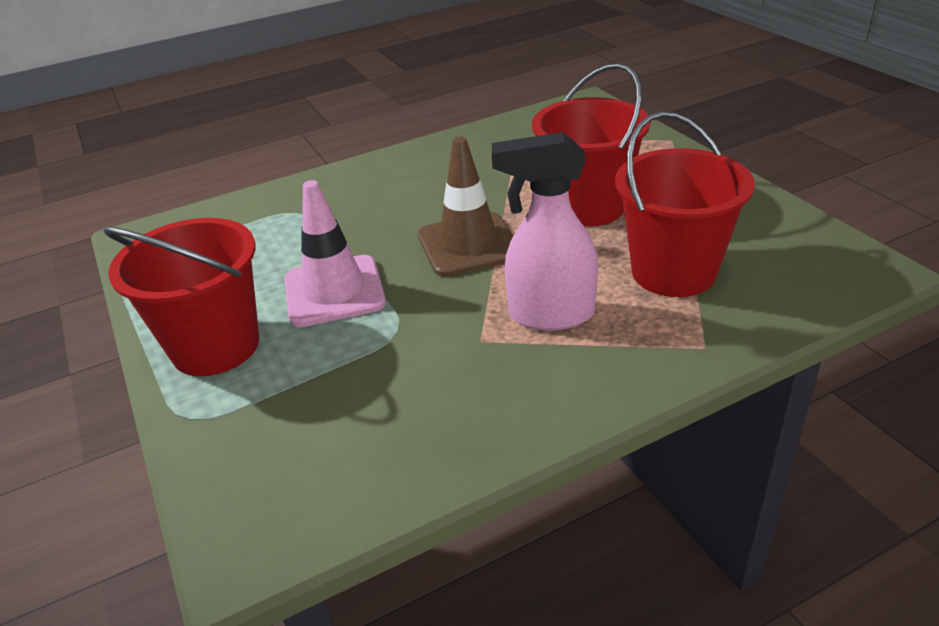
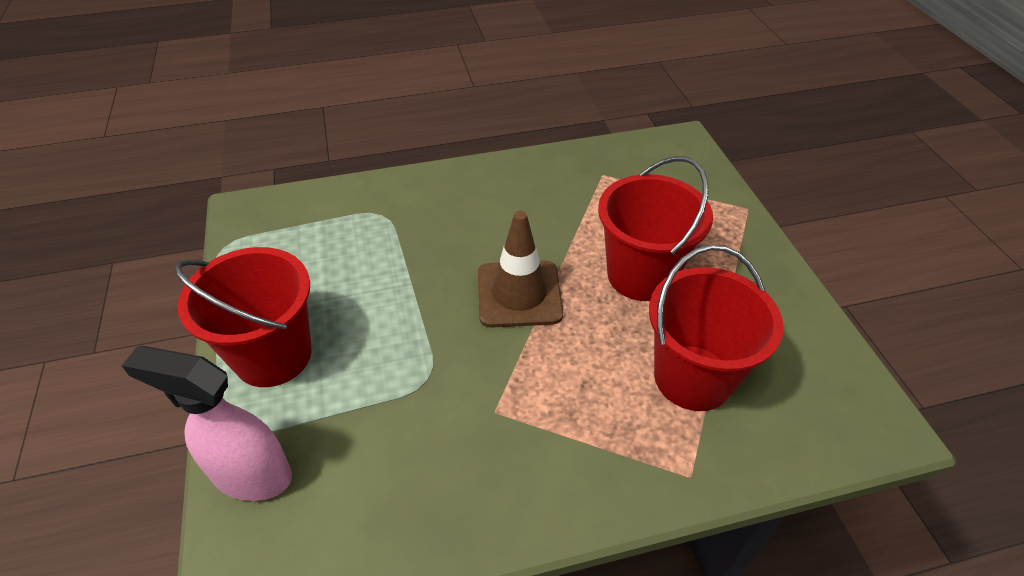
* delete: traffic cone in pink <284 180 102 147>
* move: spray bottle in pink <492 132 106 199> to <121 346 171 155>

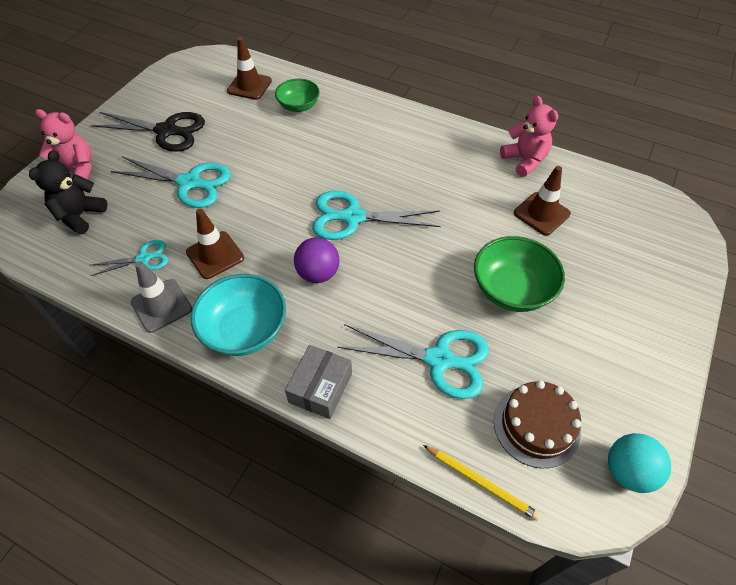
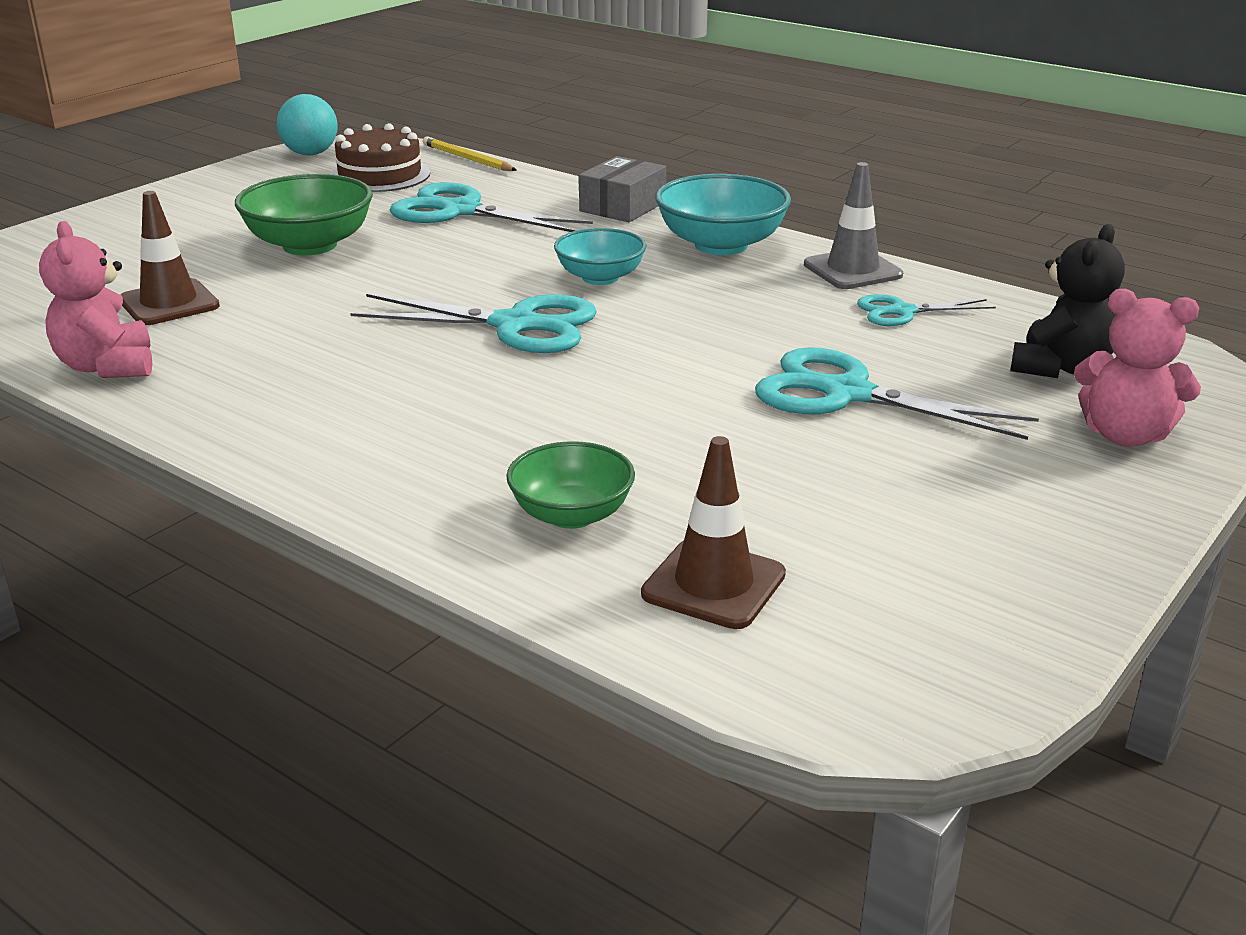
* delete: scissors in black <91 112 114 40>
* delete: traffic cone in brown <186 209 58 70>
* replace: ball in purple <294 237 45 46> to bowl in turquoise <554 228 92 57>

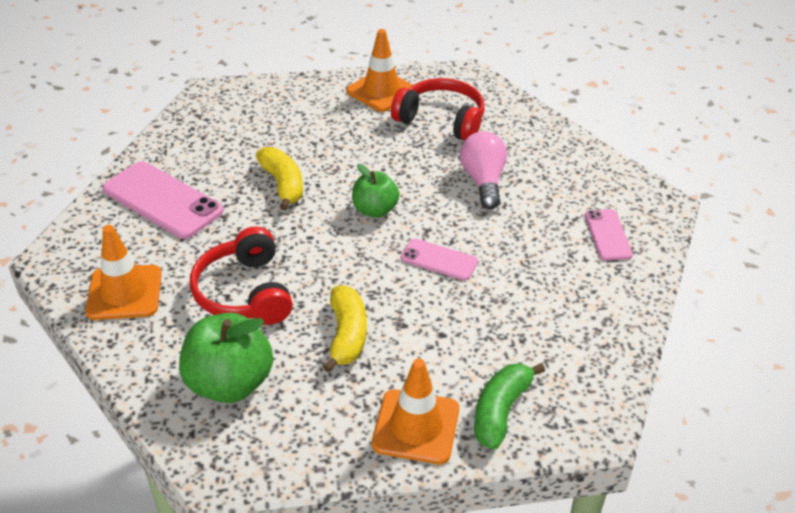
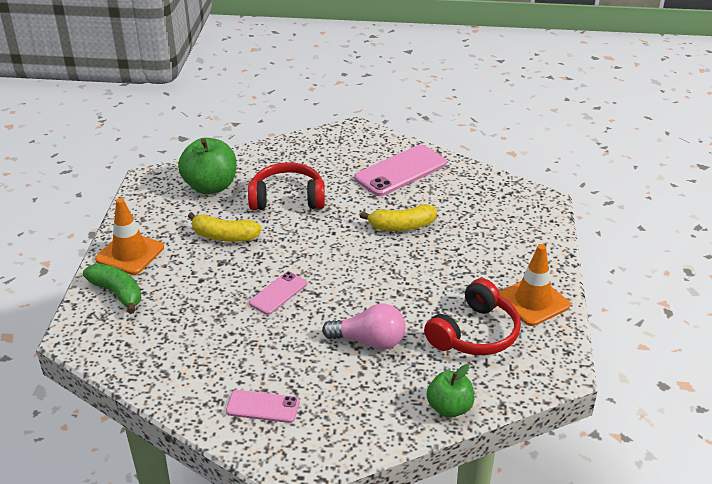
* delete: traffic cone in orange <85 225 77 95>
* move: apple in green <352 164 47 54> to <427 364 47 54>

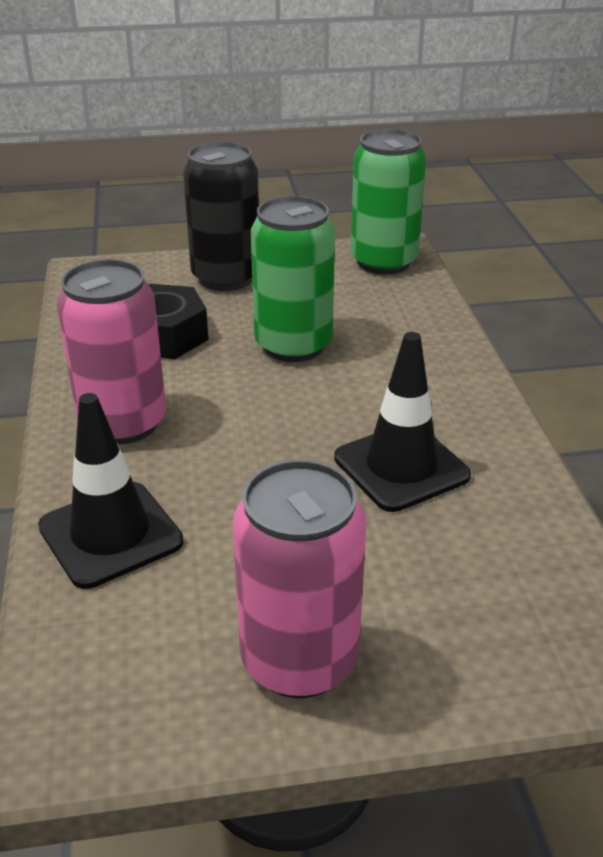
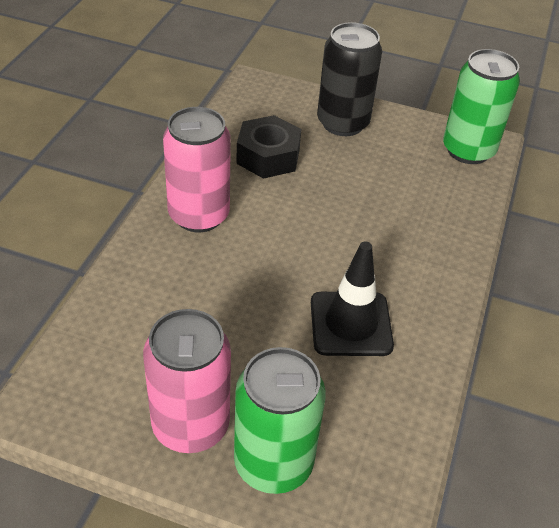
* delete: traffic cone in black <38 393 146 196>
* move: can in green <251 196 84 166> to <234 347 92 147>

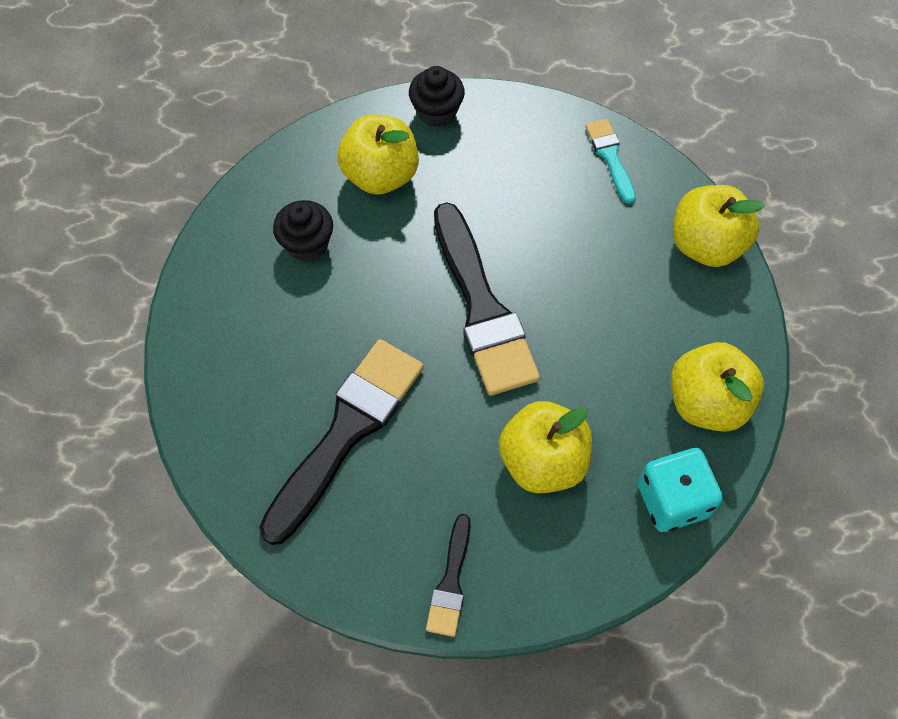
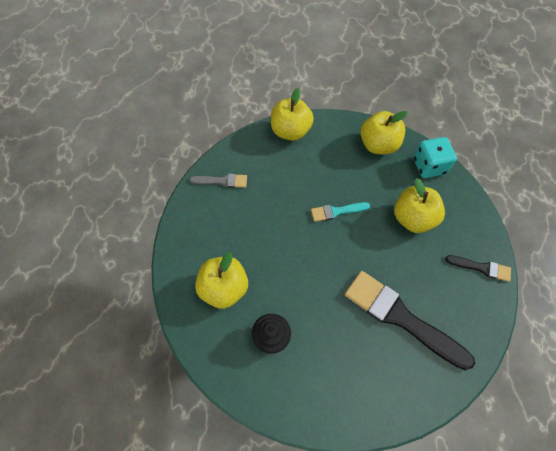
* delete: cupcake in black <409 66 56 61>
* delete: brush in black <434 202 106 194>
* insert: brush in grey <190 174 57 14>
* move: brush in turquoise <586 119 50 85> to <311 202 59 20>

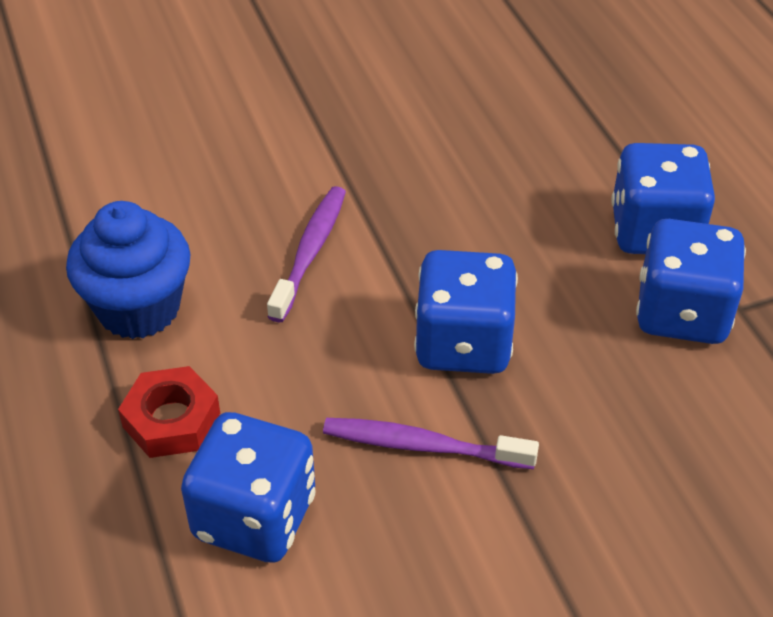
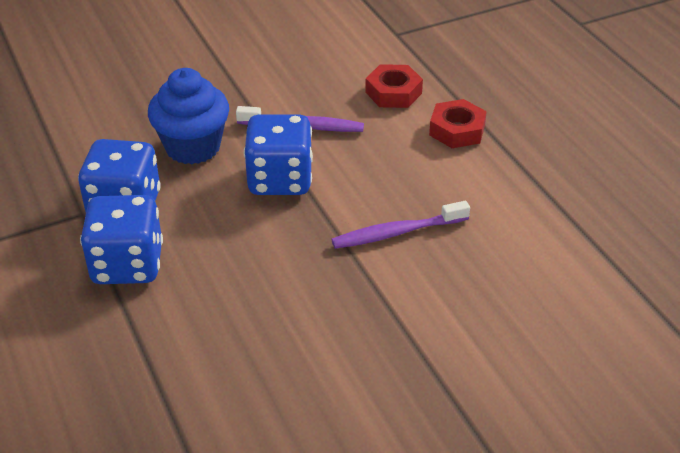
* move: cupcake in blue <66 201 124 138> to <148 68 81 96>
* replace: dice in blue <181 412 135 151> to nut in red <365 64 58 44>
* rotate: toothbrush in purple <267 186 79 137> = <331 201 139 48> 60 degrees clockwise

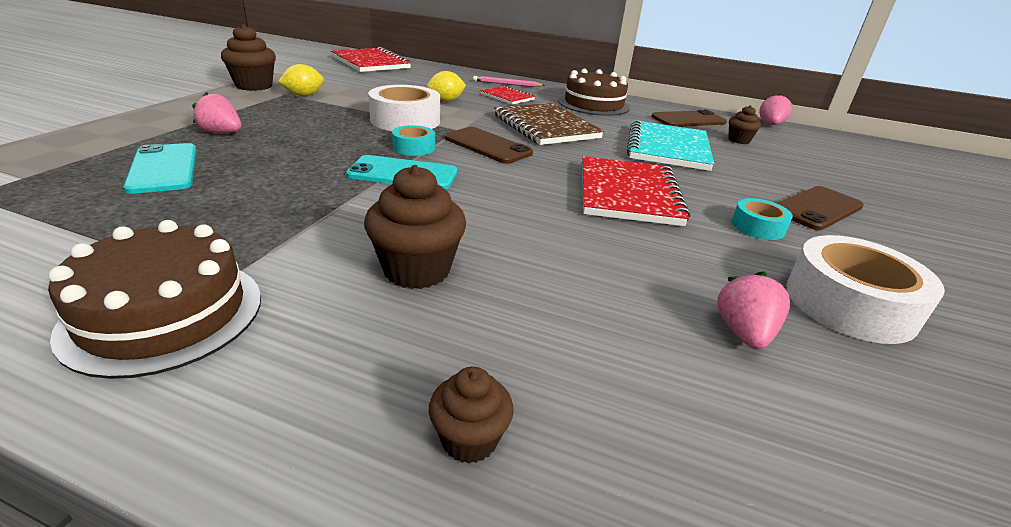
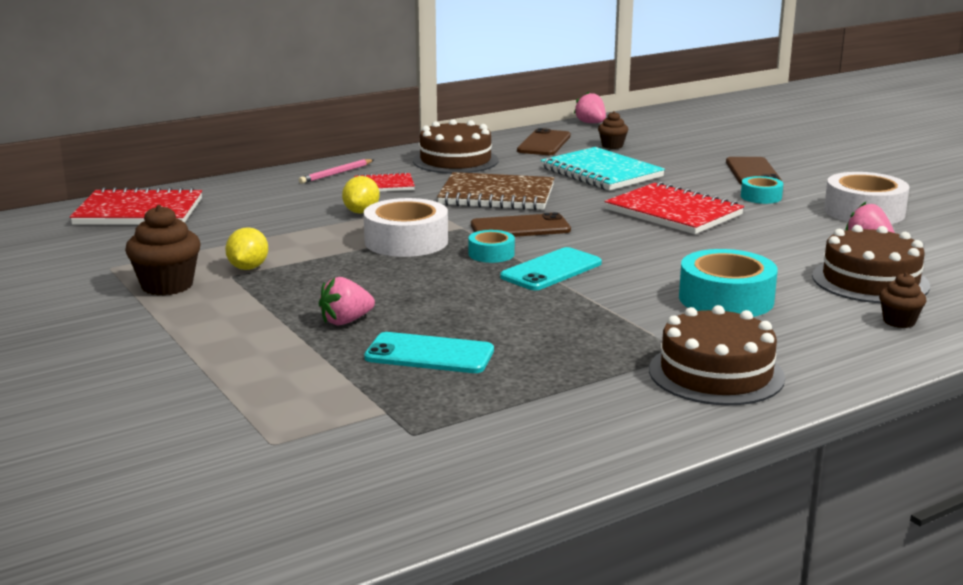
* insert: cake in brown <812 225 118 78>
* replace: cupcake in brown <364 165 102 124> to tape in turquoise <679 249 99 68>

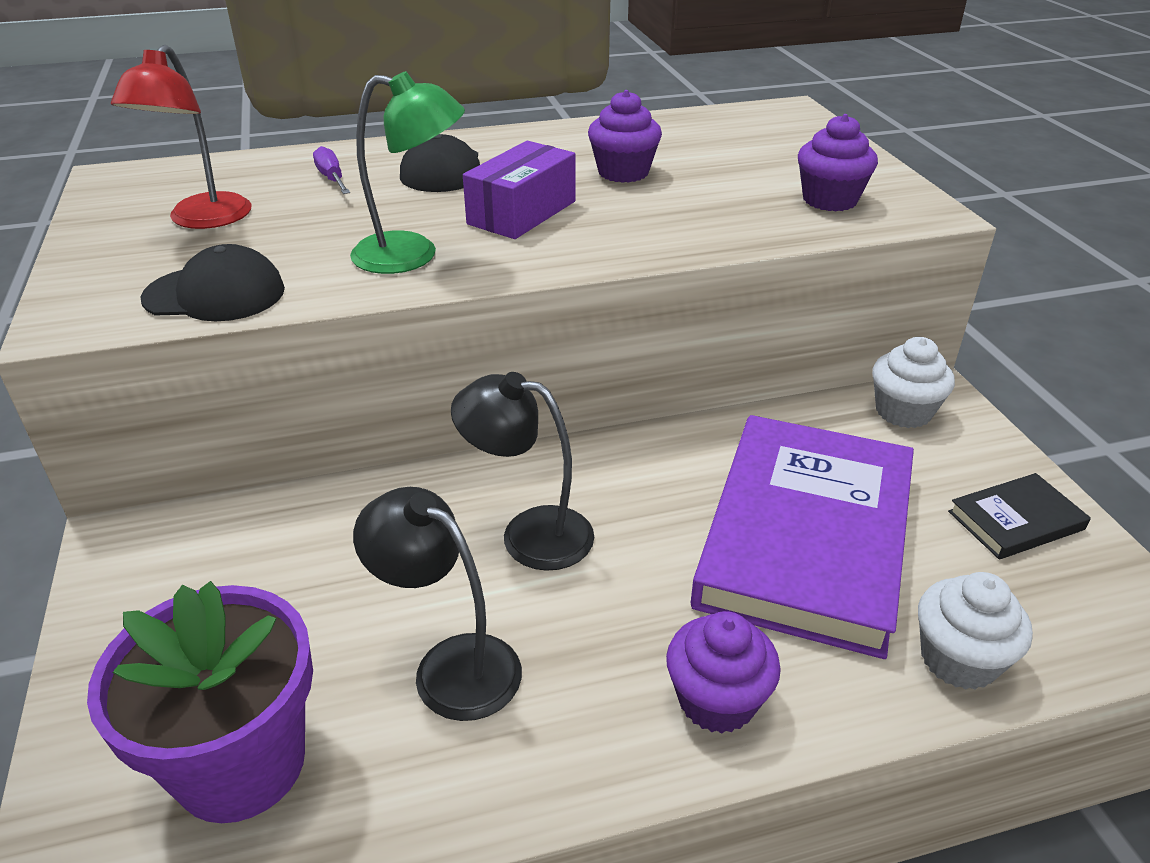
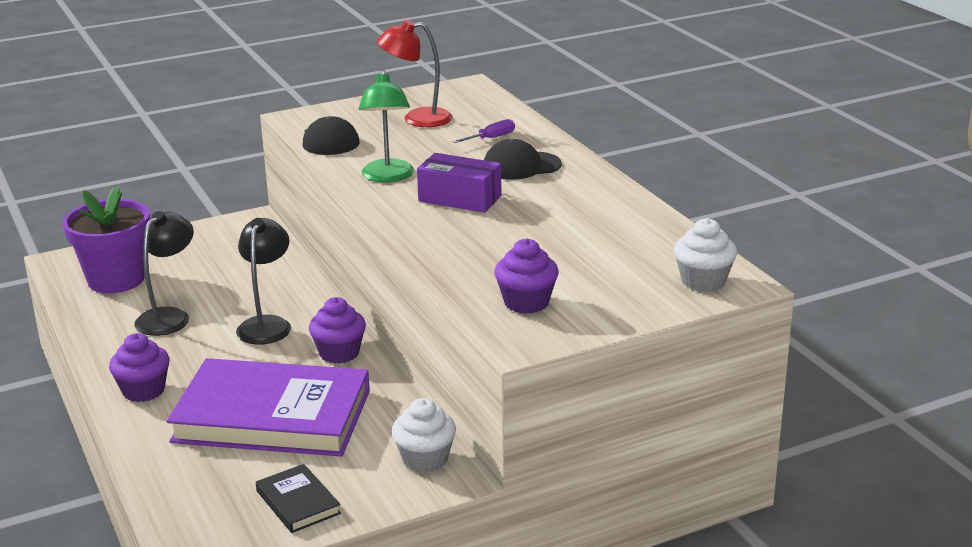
* move: cupcake in purple <588 90 74 93> to <309 297 57 67>
* move: cupcake in white <918 572 115 118> to <674 218 63 74>

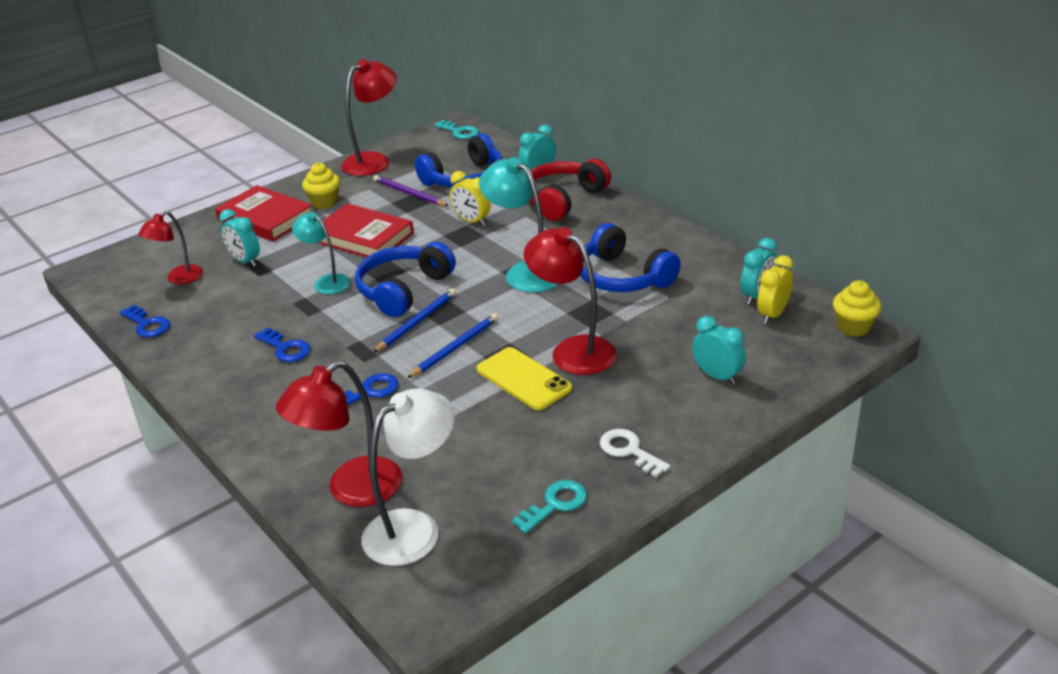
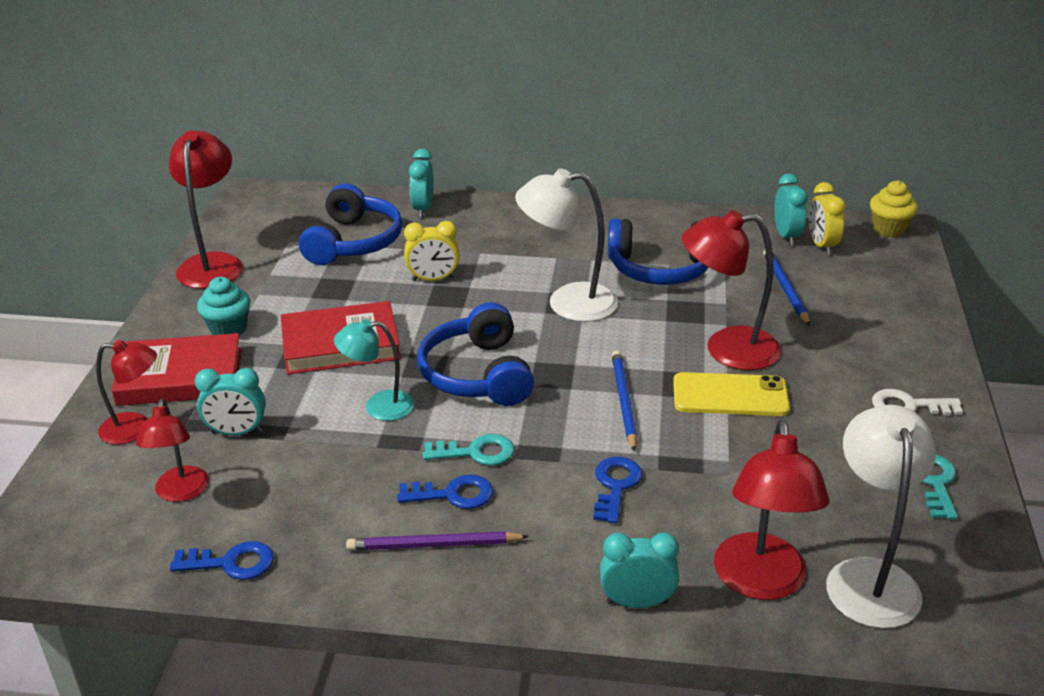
* delete: headphones in red <530 159 81 62>
* insert: lamp in red <96 340 61 105>
* move: pencil in purple <373 175 75 31> to <346 531 183 19>
* move: pencil in blue <373 289 83 64> to <763 250 47 76>
* move: key in turquoise <434 120 45 19> to <423 434 91 32>
* move: clock in turquoise <692 316 54 68> to <600 533 79 75>
* recolor: cupcake in yellow <302 163 38 46> to cupcake in turquoise <197 277 53 59>
* recolor: lamp in turquoise <479 157 79 135> to lamp in white <515 168 103 154>

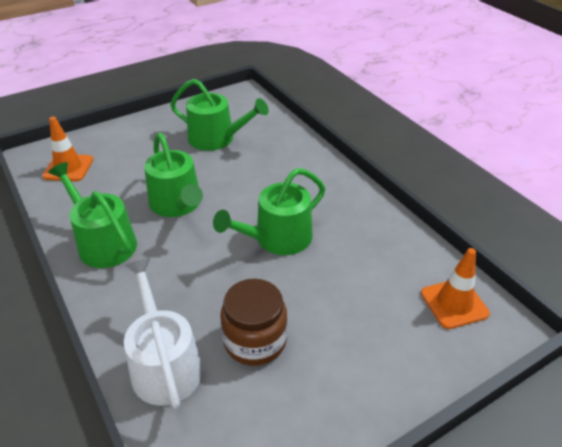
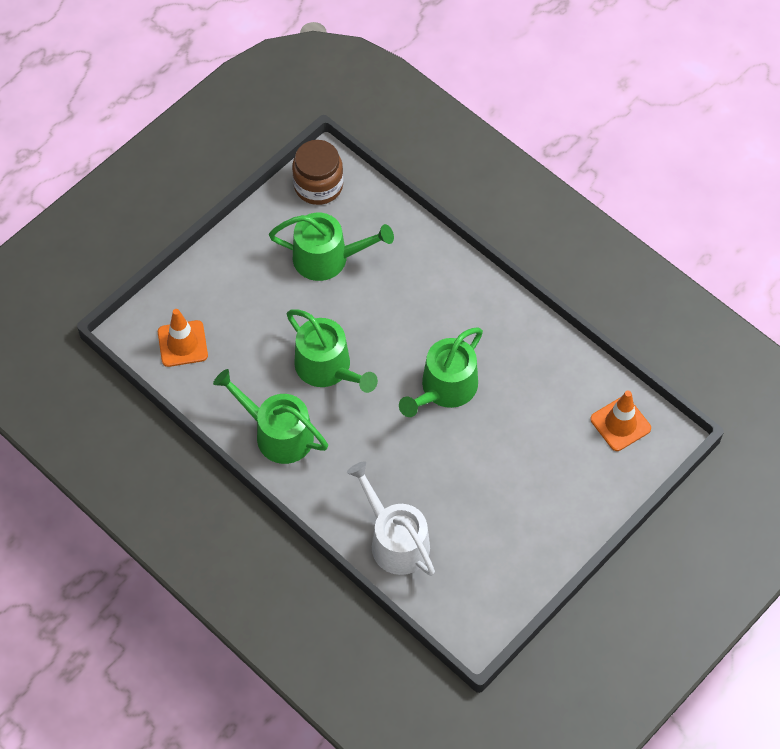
* move: jar in brown <220 279 67 87> to <292 140 51 65>

